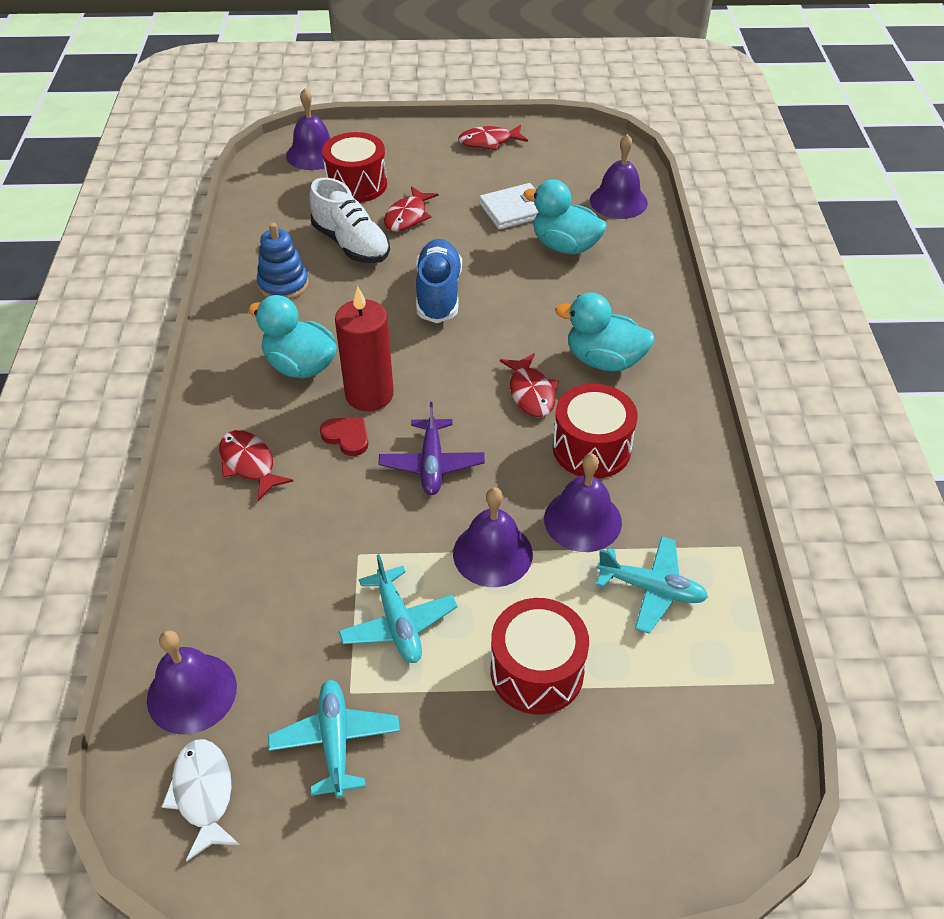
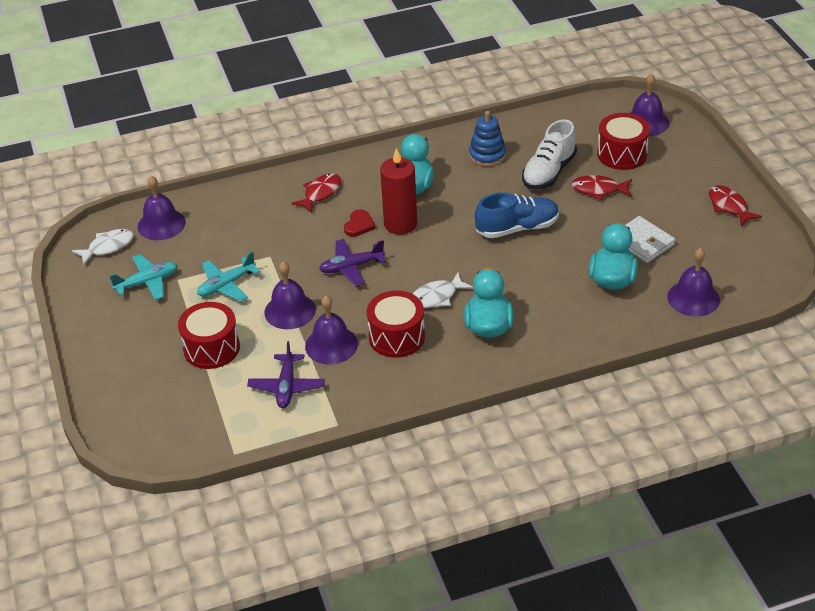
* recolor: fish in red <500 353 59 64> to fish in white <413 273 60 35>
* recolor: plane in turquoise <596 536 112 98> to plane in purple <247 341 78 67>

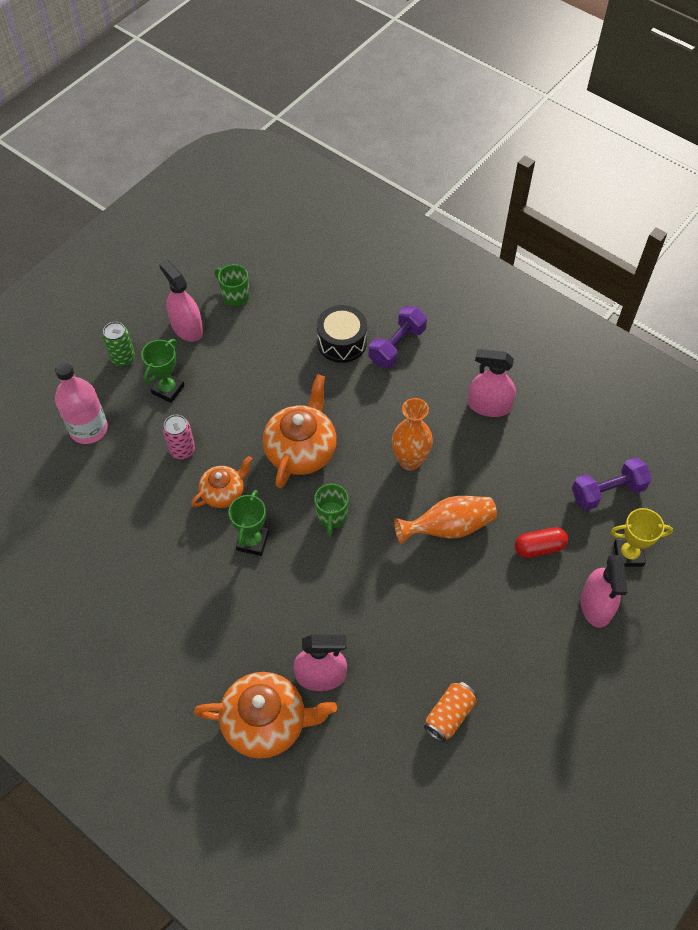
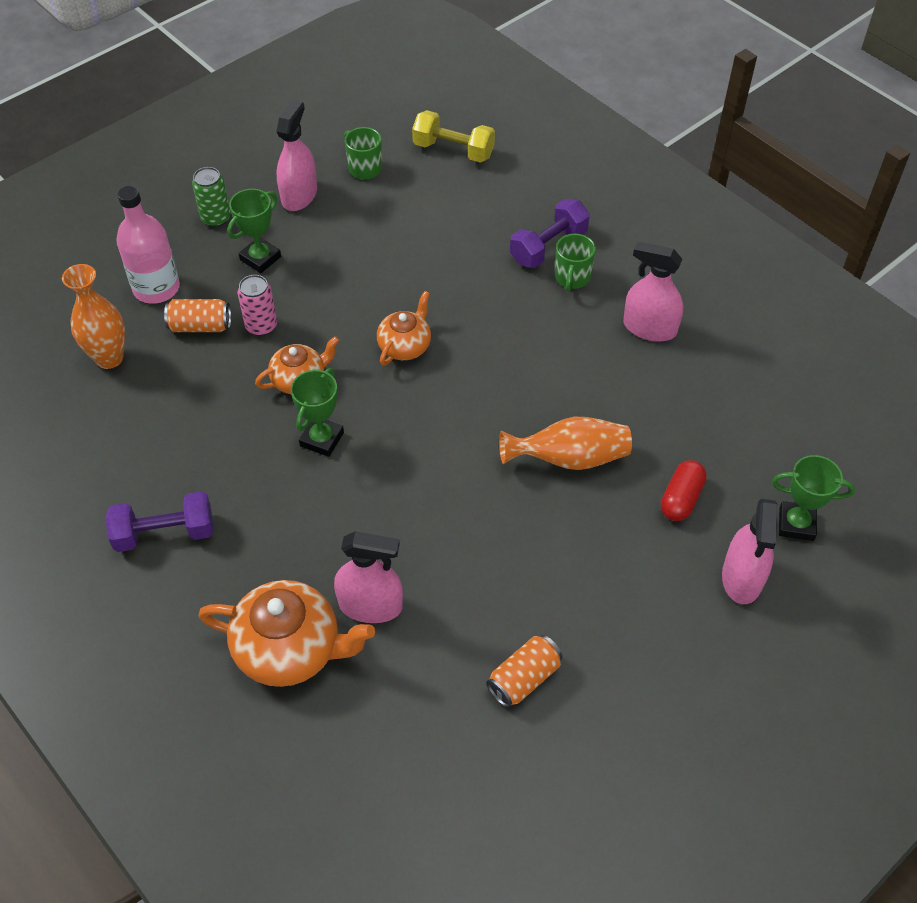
* delete: drum in black <317 305 50 58>
* insert: can in orange <164 299 67 33>
* insert: dumbbell in yellow <412 110 83 53>
* move: mug in green <314 484 35 52> to <555 234 41 58>
* move: vase in orange <392 398 41 73> to <62 264 63 105>
* move: dumbbell in purple <572 457 80 54> to <105 491 108 61>
* recolor: trophy in yellow <610 508 63 59> to trophy in green <772 455 83 86>
* rotate: spray bottle in pink <159 260 44 82> = <276 100 41 111> 45 degrees clockwise
* rotate: capsule in red <515 527 53 31> = <661 460 46 61> 60 degrees counterclockwise
* resize: teapot in orange <263 374 74 114> = <377 291 54 75> x0.60

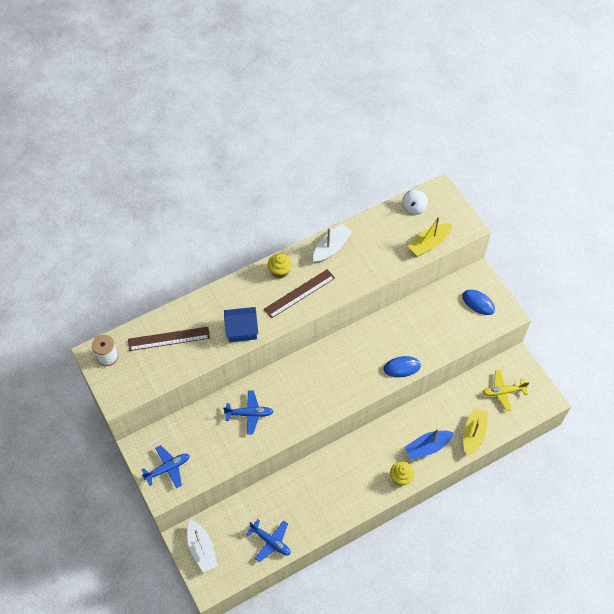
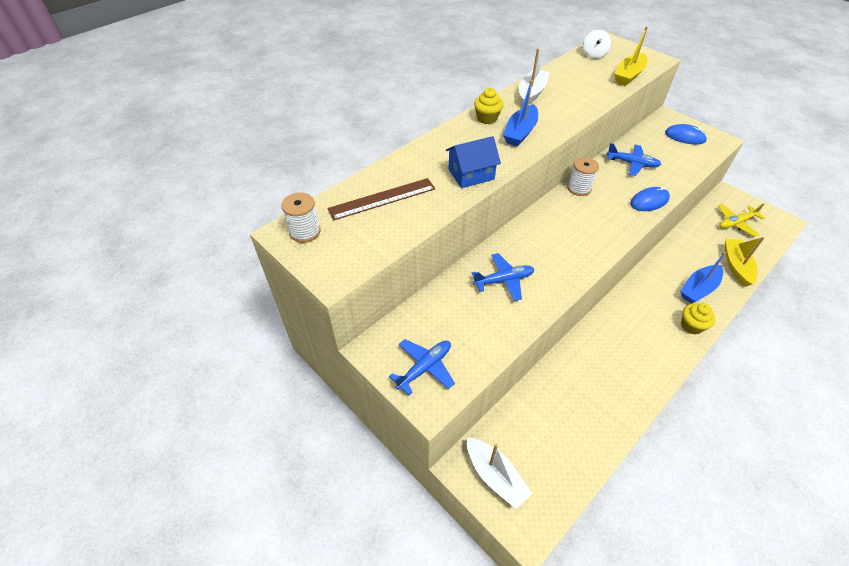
* insert: spool in white <567 157 32 39>
* move: plane in blue <246 519 45 43> to <607 143 54 33>
* replace: ruler in brown <264 269 71 50> to boat in blue <503 80 35 66>

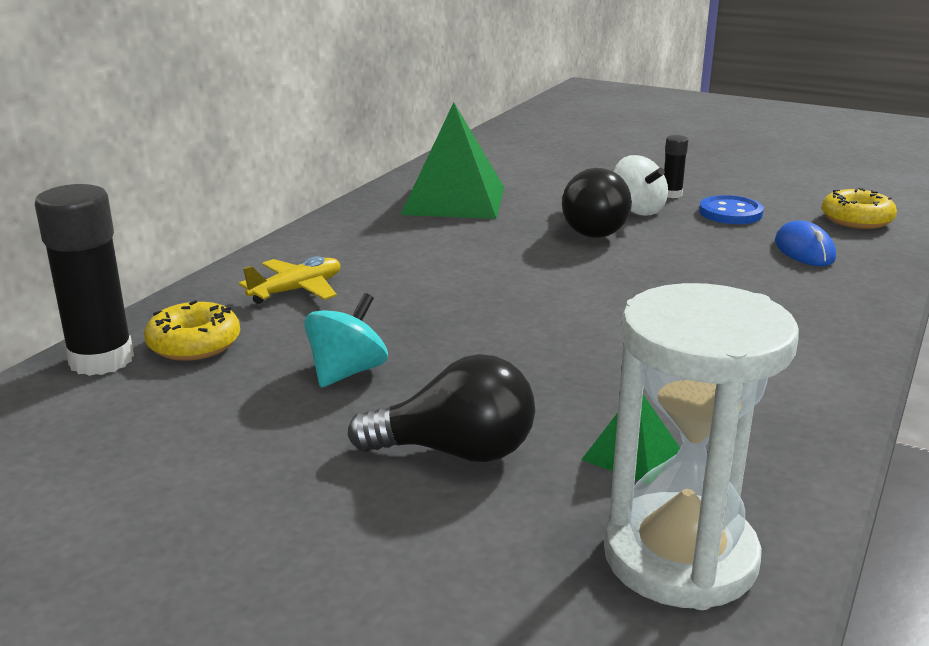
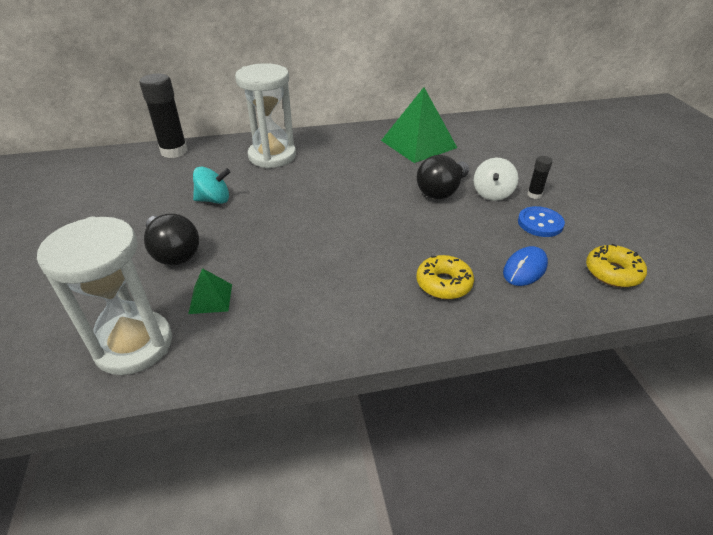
* move: donut in yellow <144 300 96 61> to <416 255 58 44>
* replace: plane in yellow <239 256 101 48> to hourglass in white <235 63 61 105>

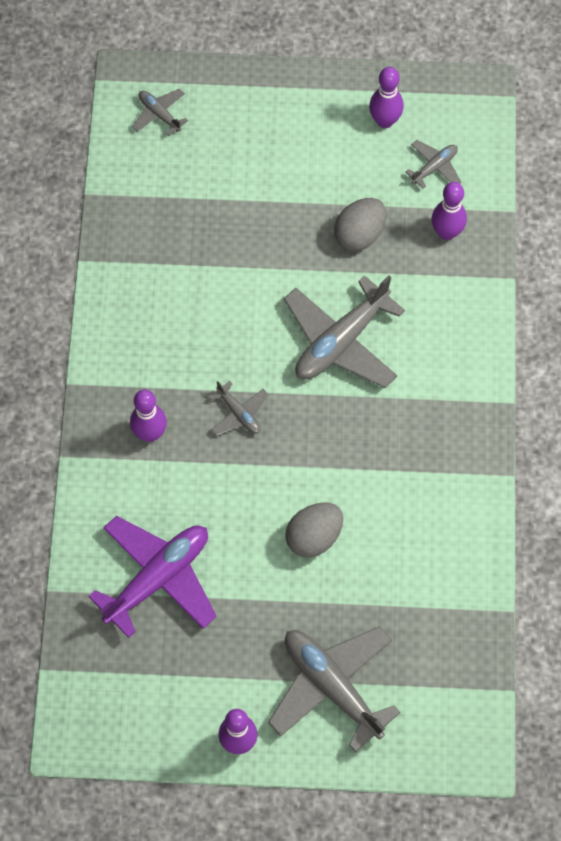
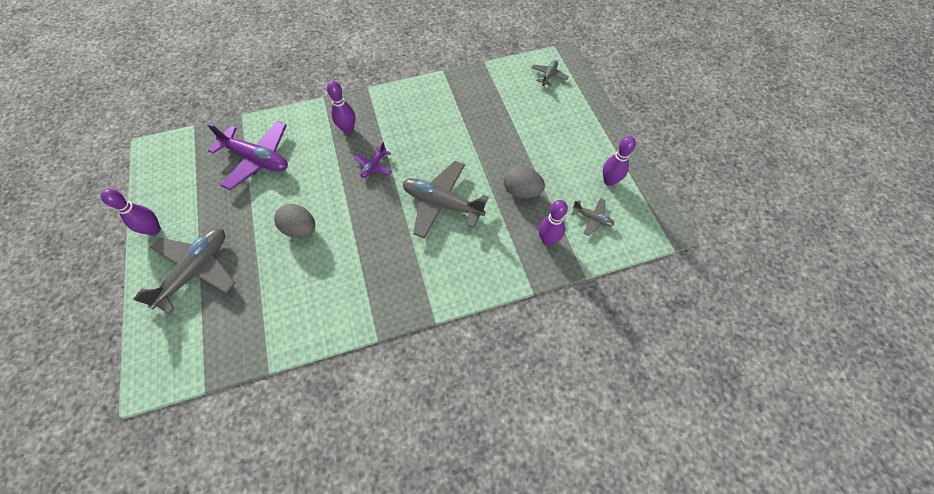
* recolor: plane in grey <209 381 60 55> to plane in purple <354 142 38 36>

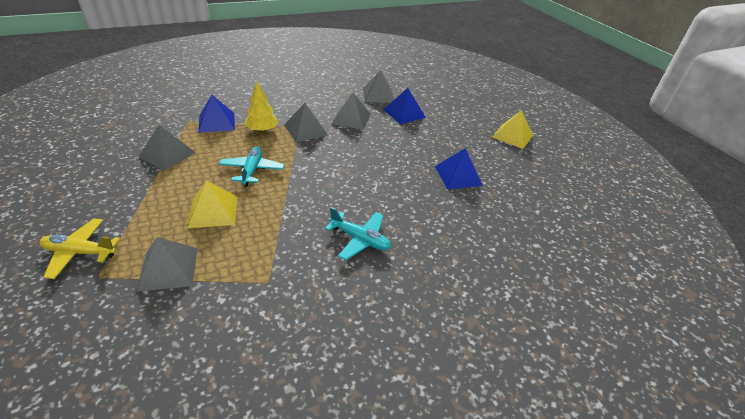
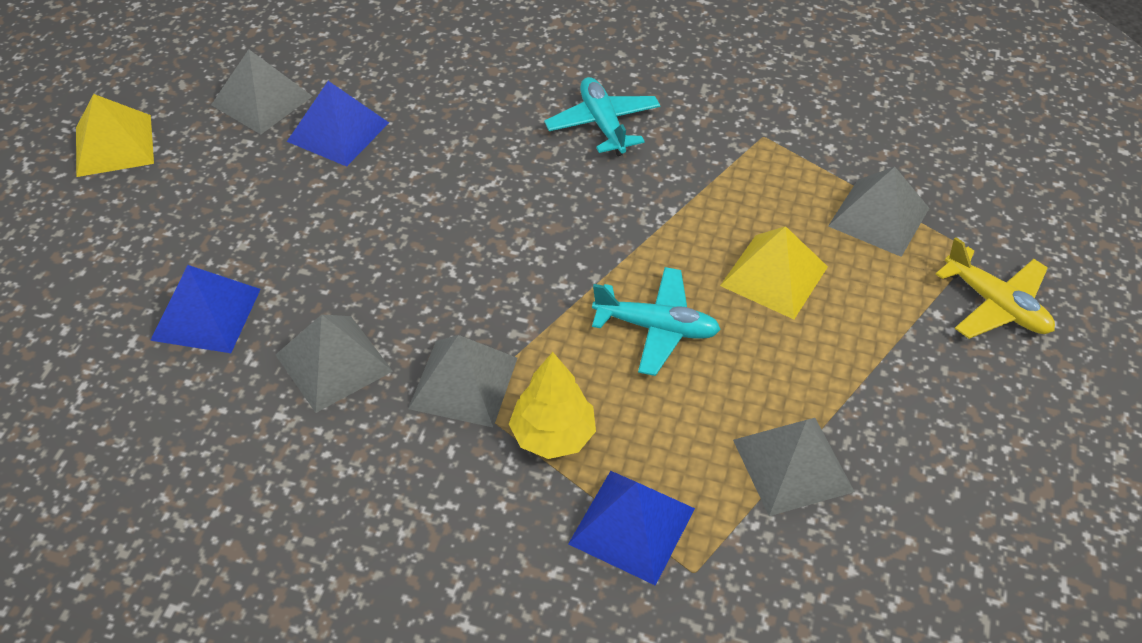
* move: pyramid in grey <363 70 31 33> to <211 49 102 85>
* rotate: plane in turquoise <219 146 66 41> = <592 267 129 109> 120 degrees counterclockwise

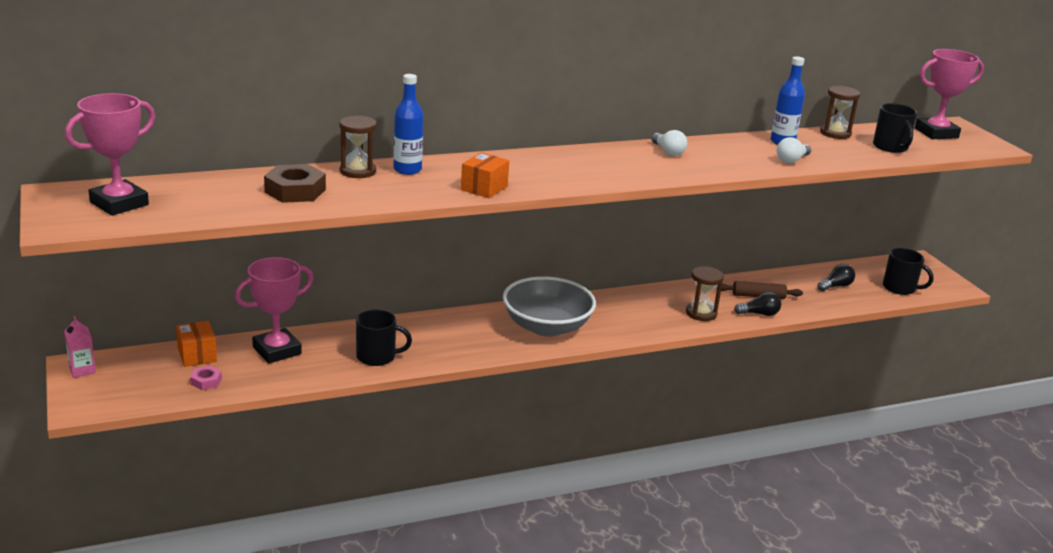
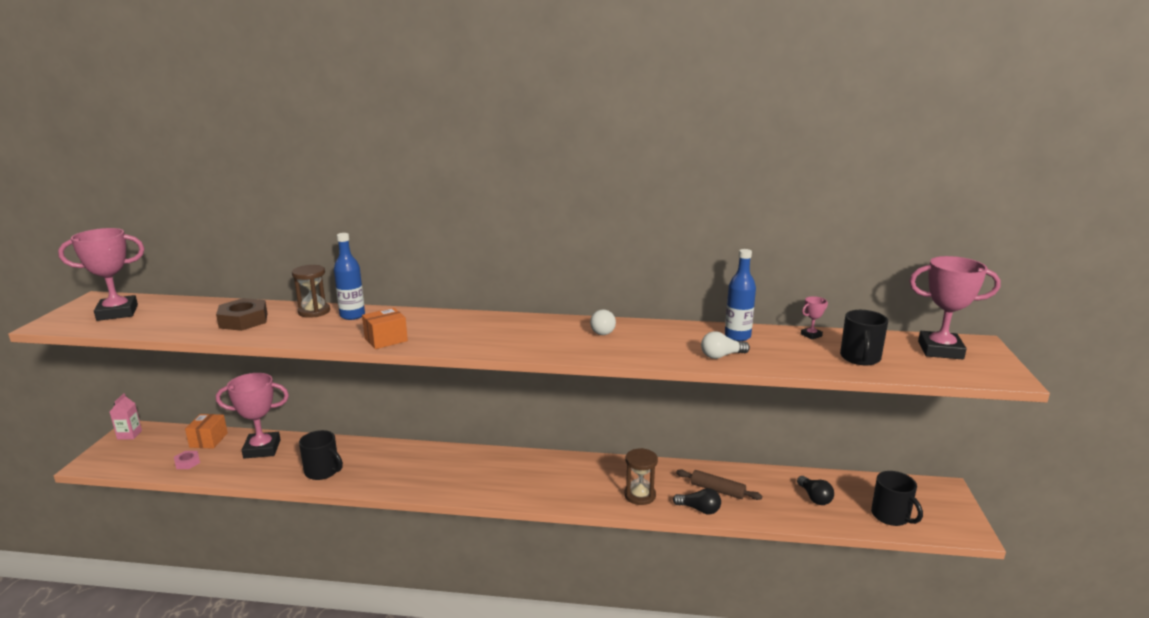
* delete: bowl in grey <503 276 93 60>
* replace: hourglass in brown <820 86 40 53> to trophy in pink <801 296 27 44>
* rotate: light bulb in black <817 264 38 27> = <797 476 37 29> 75 degrees clockwise

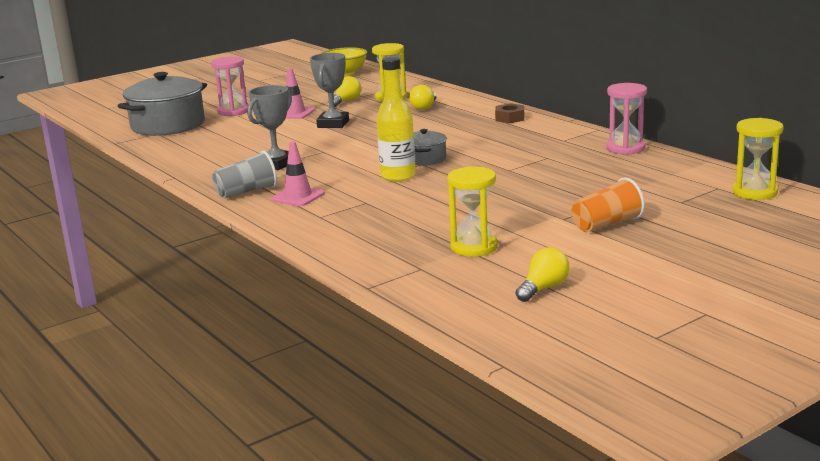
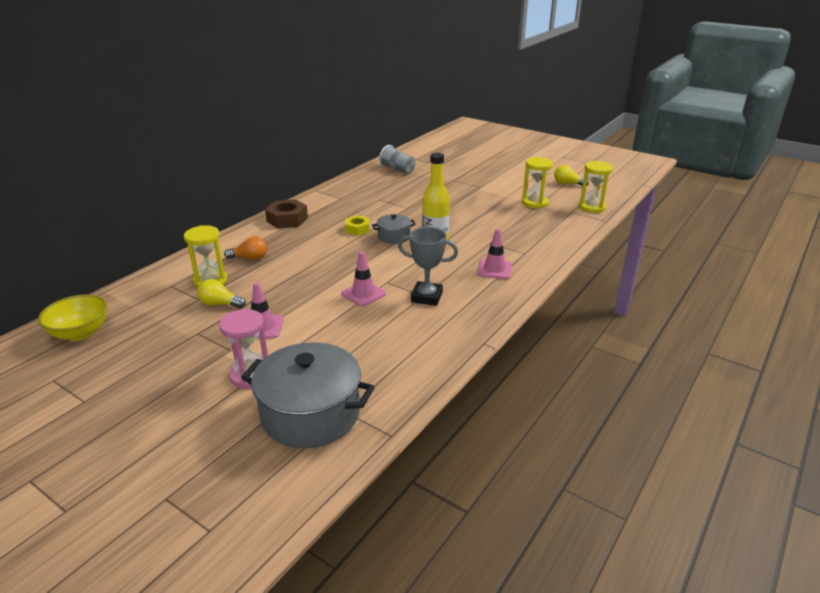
* delete: trophy in grey <310 53 39 75>
* delete: cup in orange <571 177 74 55>
* delete: hourglass in pink <606 83 41 72>
* insert: traffic cone in pink <341 251 45 55>
* insert: nut in yellow <345 215 24 21>
* move: cup in grey <213 151 64 48> to <379 145 36 29>
* move: hourglass in yellow <732 118 52 82> to <579 161 34 52>
* recolor: light bulb in yellow <409 85 28 25> to light bulb in orange <224 236 43 24>
* resize: nut in brown <495 103 29 20> = <265 199 43 30> x1.54

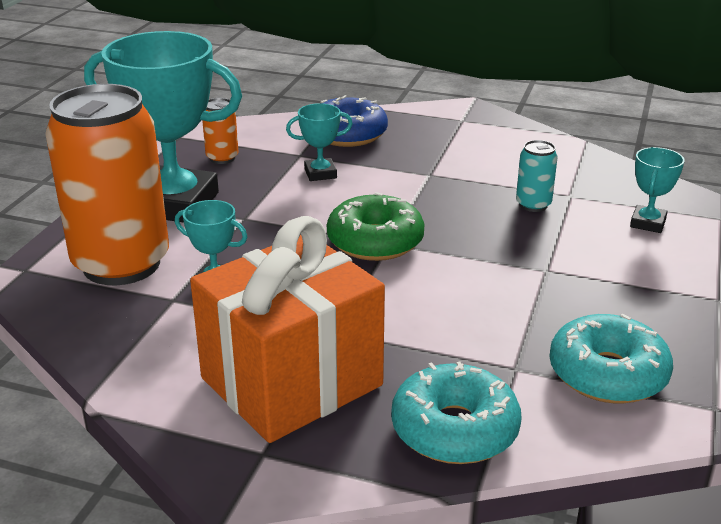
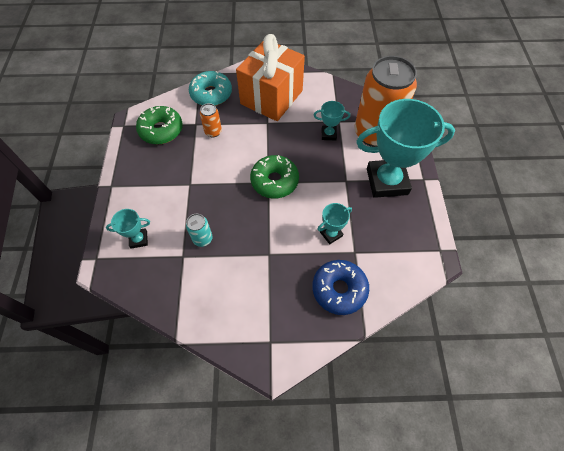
* move: can in orange <202 98 37 66> to <200 103 22 34>
* recolor: donut in turquoise <549 314 124 90> to donut in green <136 106 47 38>
* rotate: trophy in turquoise <630 147 55 86> = <106 209 44 40> 75 degrees clockwise

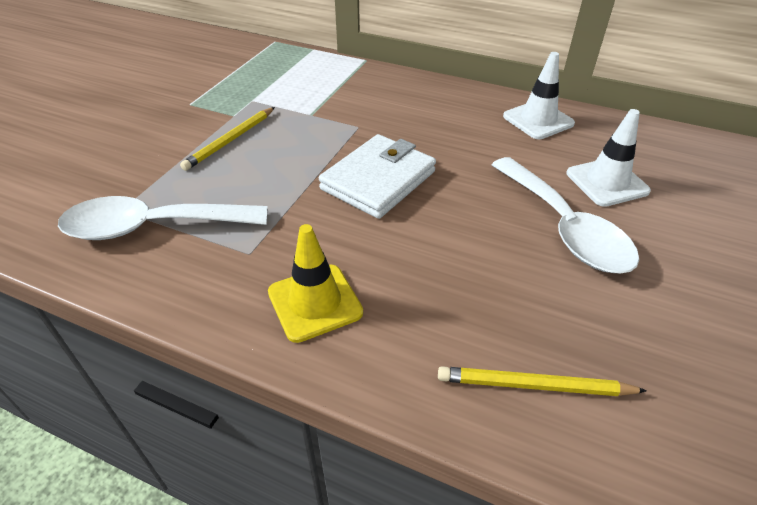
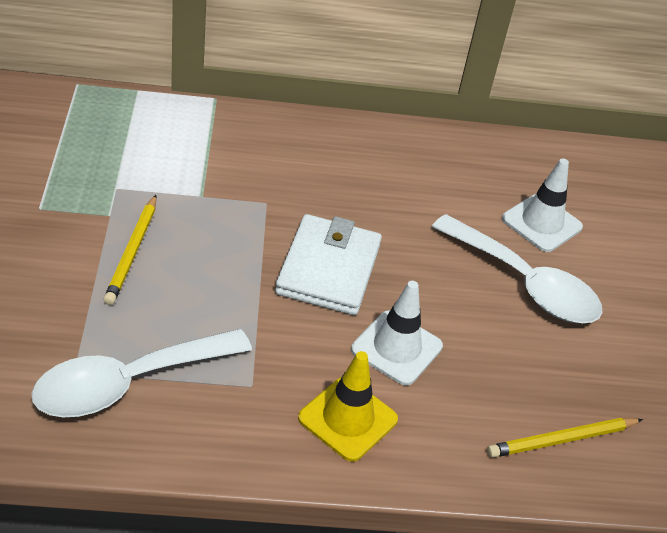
* move: traffic cone in white <503 52 72 87> to <351 281 92 105>

